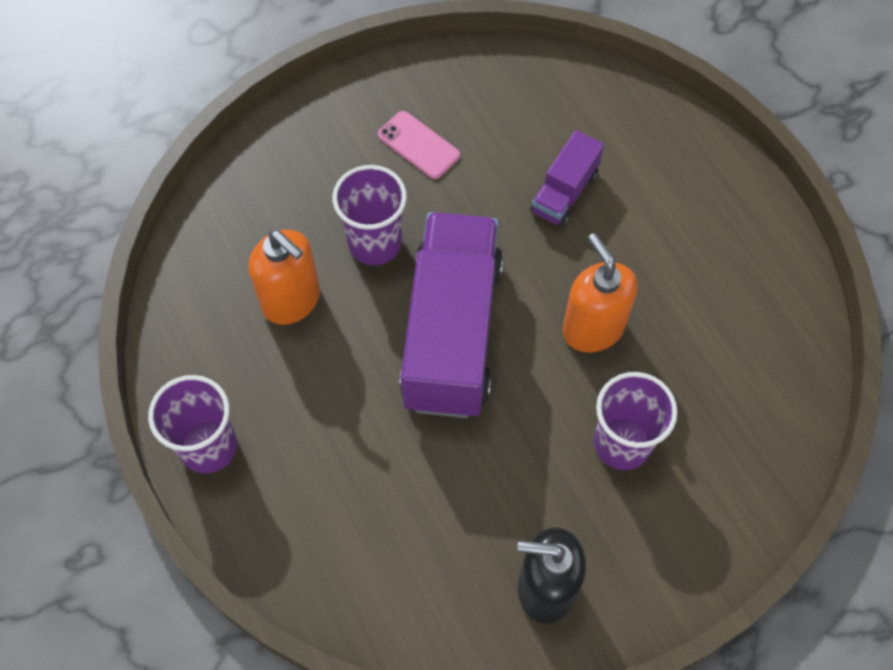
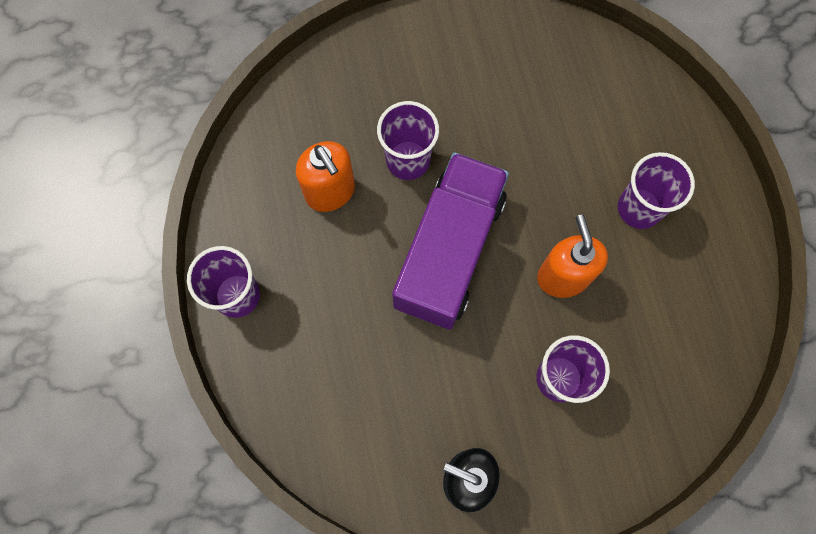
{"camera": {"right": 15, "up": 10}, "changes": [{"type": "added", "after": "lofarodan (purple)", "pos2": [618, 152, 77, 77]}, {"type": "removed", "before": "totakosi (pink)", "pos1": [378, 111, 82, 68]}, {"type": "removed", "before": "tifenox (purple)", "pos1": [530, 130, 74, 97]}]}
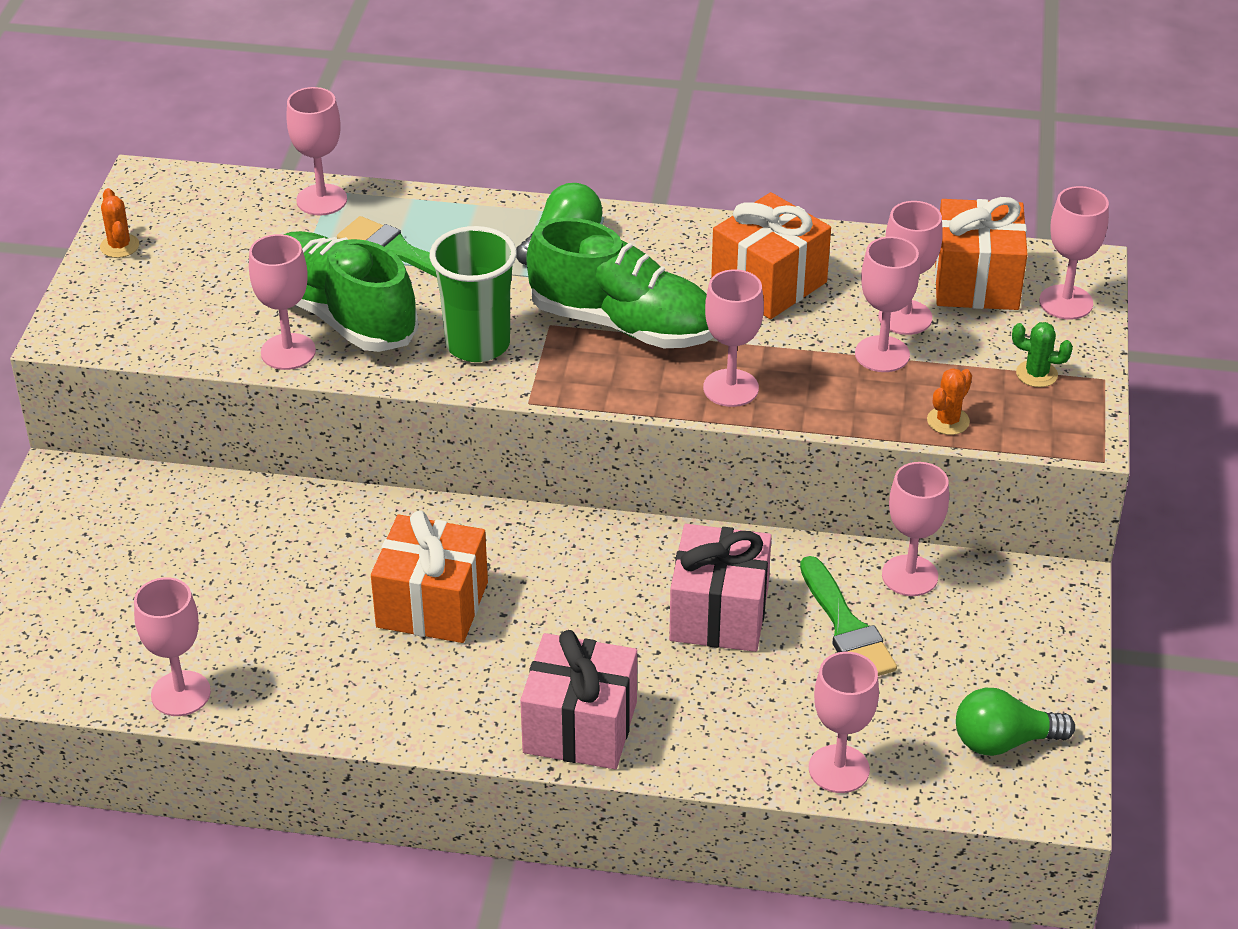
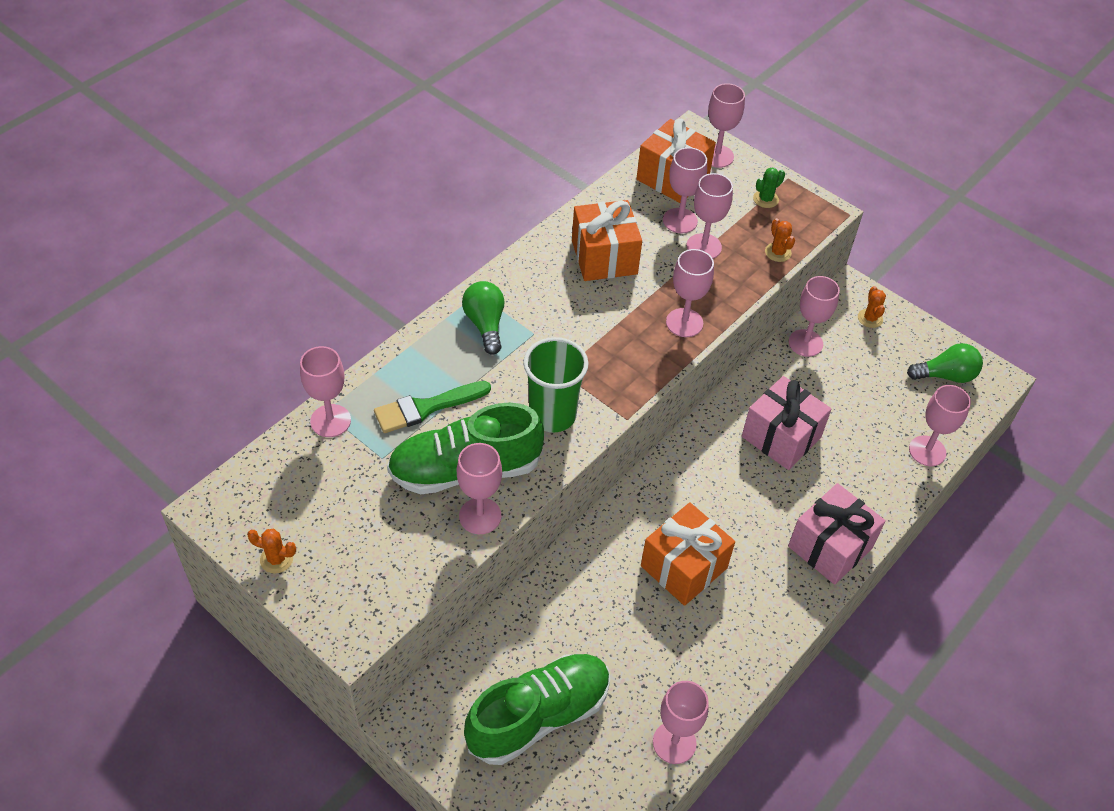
{"camera": {"right": -60, "up": 10}, "changes": [{"type": "moved", "before": "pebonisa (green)", "pos1": [526, 217, 188, 131], "pos2": [464, 654, 146, 111]}, {"type": "added", "after": "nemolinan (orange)", "pos2": [858, 286, 28, 42]}, {"type": "turned", "before": "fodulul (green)", "pos1": [956, 688, 119, 68], "pos2": [907, 343, 76, 40], "turn": -120}, {"type": "removed", "before": "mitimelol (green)", "pos1": [800, 556, 97, 120]}]}
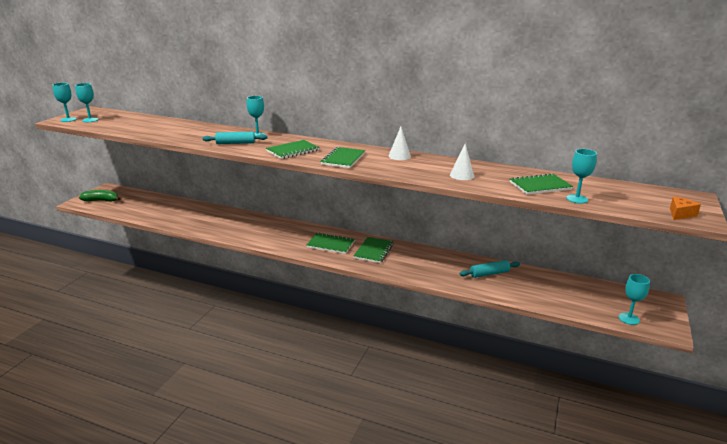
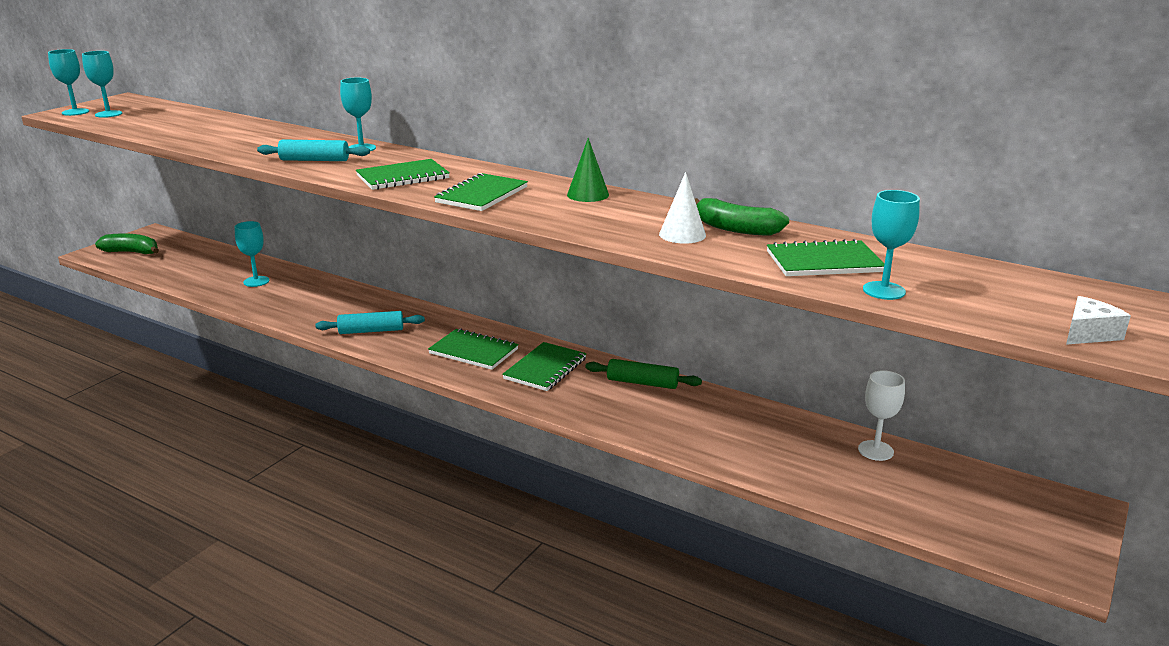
{"camera": {"right": 10, "up": 0}, "changes": [{"type": "moved", "before": "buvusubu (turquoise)", "pos1": [619, 274, 31, 51], "pos2": [235, 221, 34, 66]}, {"type": "moved", "before": "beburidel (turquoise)", "pos1": [459, 260, 61, 18], "pos2": [315, 311, 110, 23]}, {"type": "recoloured", "before": "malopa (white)", "after": "malopa (green)", "pos1": [388, 127, 23, 33], "pos2": [567, 138, 42, 64]}, {"type": "added", "after": "beburidel (green)", "pos2": [585, 359, 117, 30]}, {"type": "added", "after": "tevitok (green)", "pos2": [695, 198, 94, 38]}, {"type": "added", "after": "buvusubu (white)", "pos2": [858, 370, 47, 91]}, {"type": "recoloured", "before": "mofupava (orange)", "after": "mofupava (white)", "pos1": [670, 196, 31, 24], "pos2": [1066, 296, 65, 49]}]}
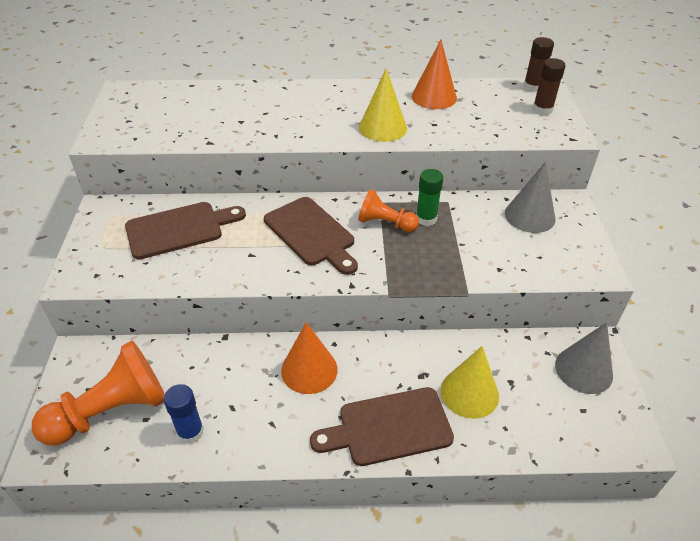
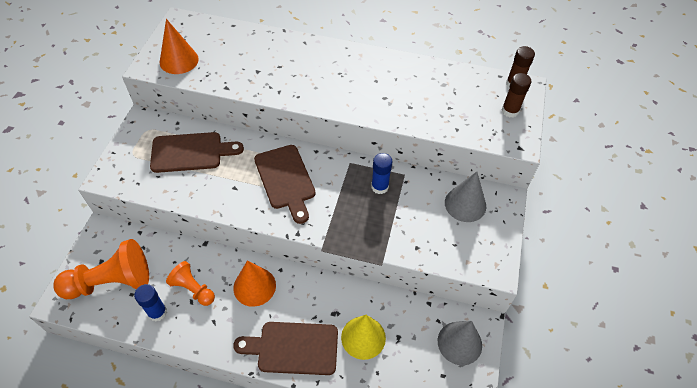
{"camera": {"right": 15, "up": 10}, "changes": [{"type": "moved", "before": "malopa (orange)", "pos1": [412, 40, 45, 69], "pos2": [160, 19, 39, 55]}, {"type": "moved", "before": "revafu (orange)", "pos1": [358, 189, 61, 43], "pos2": [166, 261, 49, 45]}, {"type": "recoloured", "before": "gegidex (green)", "after": "gegidex (blue)", "pos1": [416, 169, 27, 57], "pos2": [371, 153, 22, 41]}, {"type": "removed", "before": "malopa (yellow)", "pos1": [359, 68, 48, 74]}]}
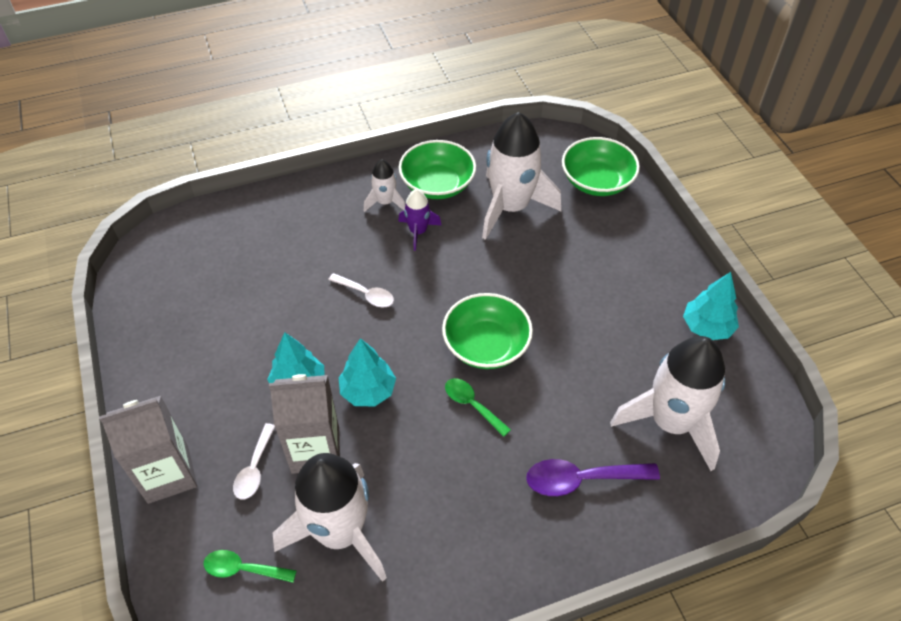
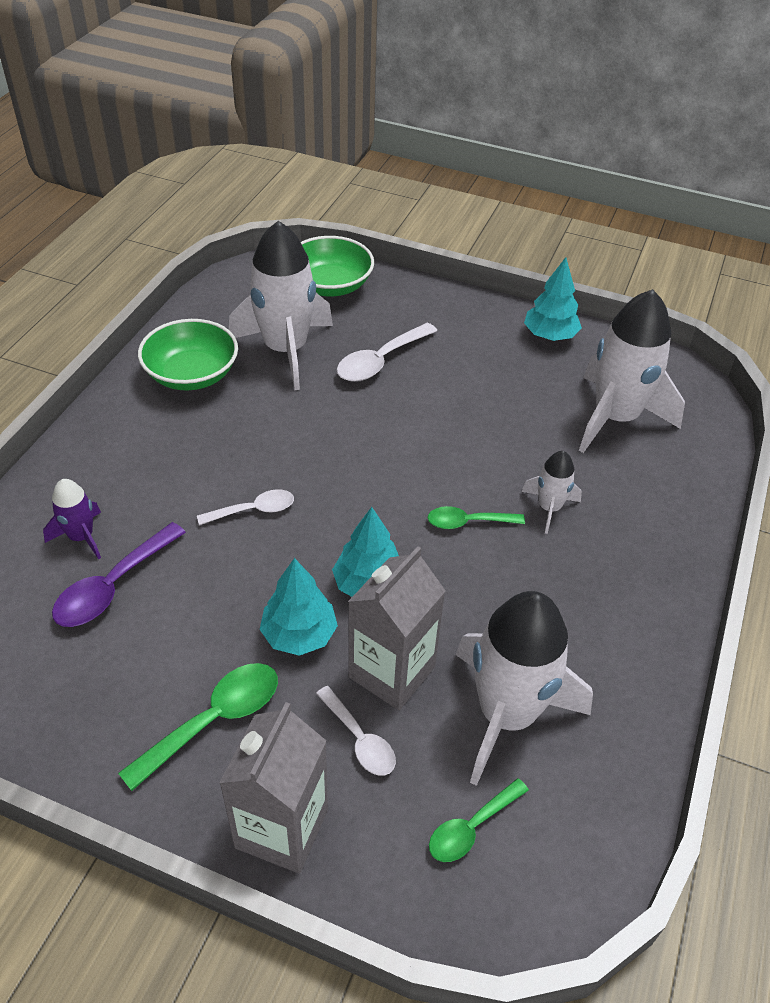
{"camera": {"right": -50, "up": -5}, "changes": [{"type": "moved", "before": "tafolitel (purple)", "pos1": [398, 189, 43, 62], "pos2": [43, 479, 58, 80]}, {"type": "moved", "before": "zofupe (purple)", "pos1": [526, 459, 134, 37], "pos2": [52, 522, 134, 105]}, {"type": "added", "after": "zofupe (green)", "pos2": [118, 663, 160, 128]}, {"type": "added", "after": "zofupe (white)", "pos2": [337, 323, 100, 59]}, {"type": "moved", "before": "tafolitel (white)", "pos1": [364, 160, 41, 52], "pos2": [522, 451, 60, 83]}, {"type": "removed", "before": "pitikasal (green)", "pos1": [442, 293, 91, 76]}]}
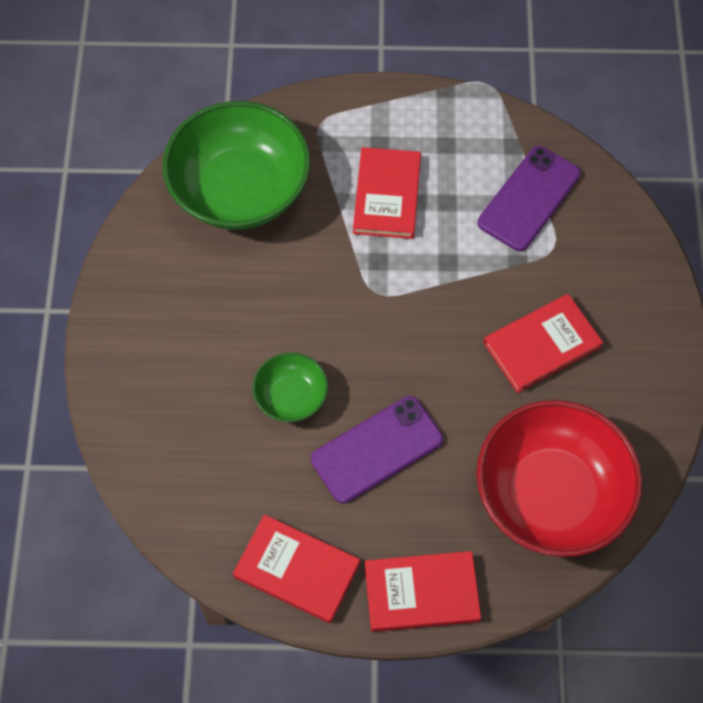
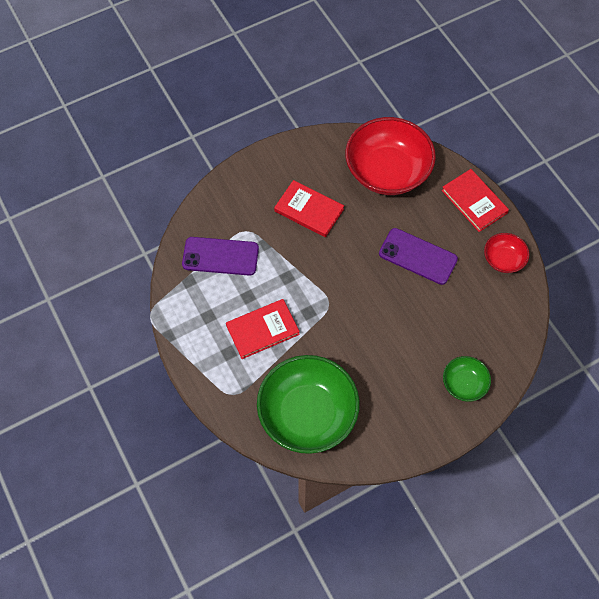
{"camera": {"right": -120, "up": 0}, "changes": [{"type": "moved", "before": "pitikasal (green)", "pos1": [252, 352, 76, 70], "pos2": [443, 356, 48, 46]}, {"type": "replaced", "before": "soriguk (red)", "after": "pitikasal (red)", "pos1": [233, 515, 127, 108], "pos2": [484, 233, 45, 40]}]}
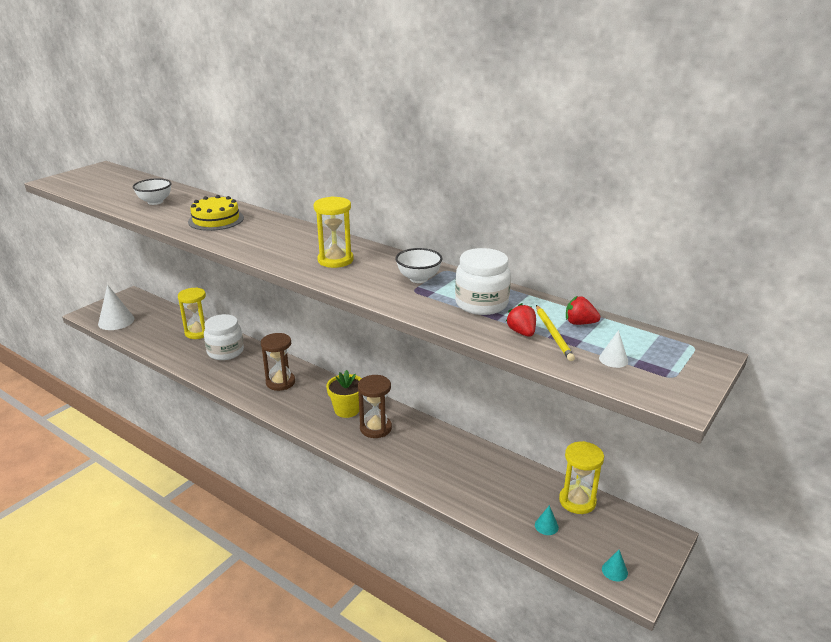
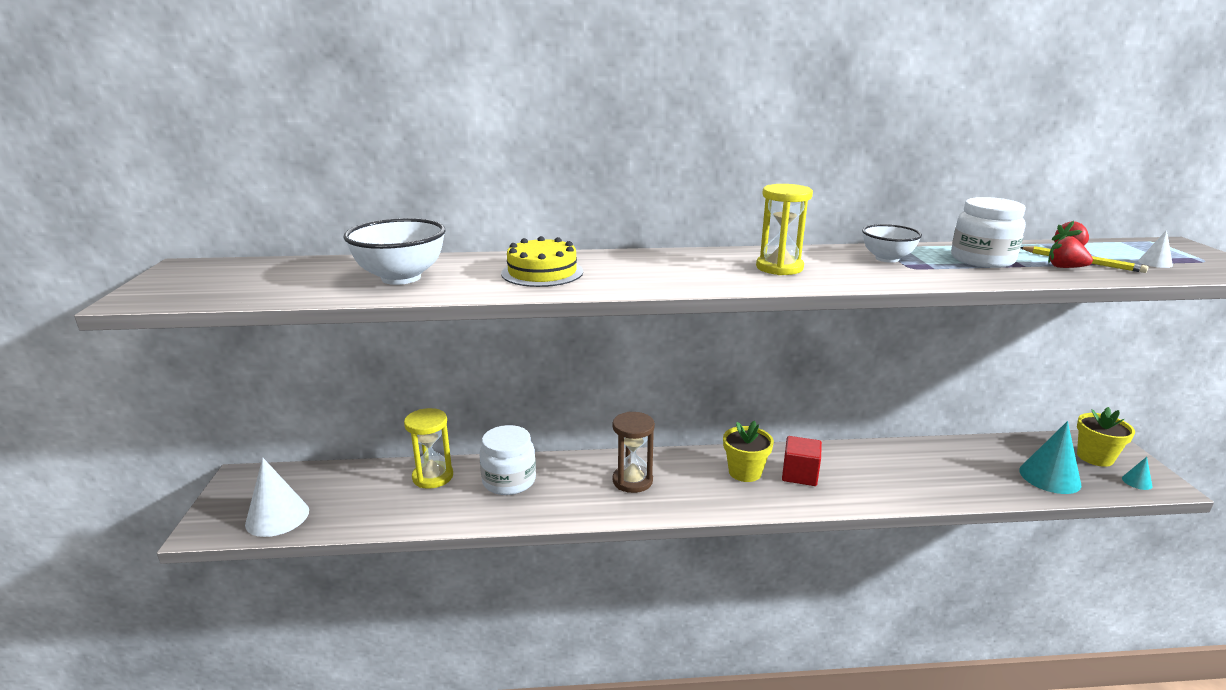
{"camera": {"right": -40, "up": -5}, "changes": [{"type": "resized", "before": "pitikasal (white)", "pos1": [133, 178, 39, 27], "pos2": [344, 218, 102, 67], "scale": 1.6}, {"type": "replaced", "before": "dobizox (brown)", "after": "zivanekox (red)", "pos1": [358, 375, 34, 63], "pos2": [782, 436, 40, 50]}, {"type": "resized", "before": "malopa (turquoise)", "pos1": [535, 505, 24, 30], "pos2": [1019, 421, 63, 73], "scale": 2.16}, {"type": "added", "after": "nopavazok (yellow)", "pos2": [1077, 407, 58, 60]}, {"type": "removed", "before": "dobizox (yellow)", "pos1": [559, 441, 45, 73]}]}
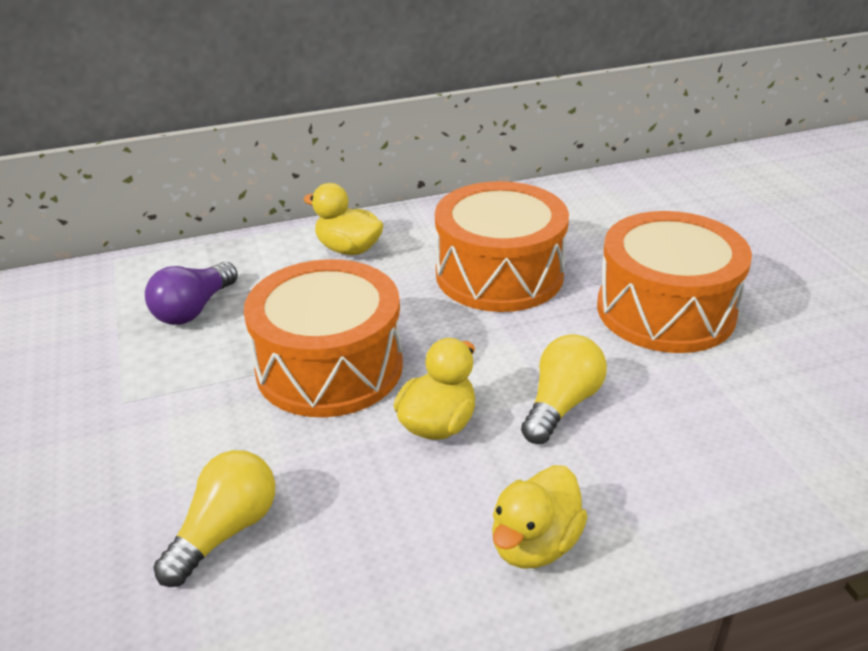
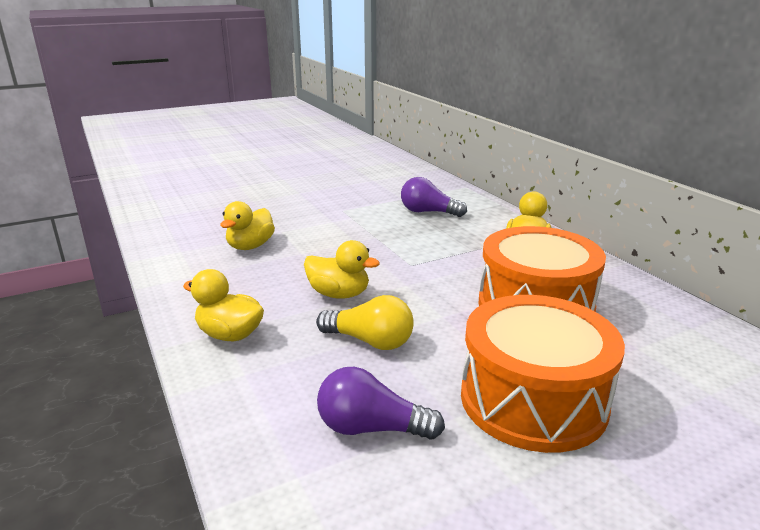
{"camera": {"right": 80, "up": -10}, "changes": [{"type": "replaced", "before": "fodulul (yellow)", "after": "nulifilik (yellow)", "pos1": [154, 450, 121, 137], "pos2": [220, 201, 55, 49]}, {"type": "added", "after": "fodulul (purple)", "pos2": [317, 367, 128, 73]}, {"type": "removed", "before": "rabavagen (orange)", "pos1": [244, 259, 159, 158]}]}
